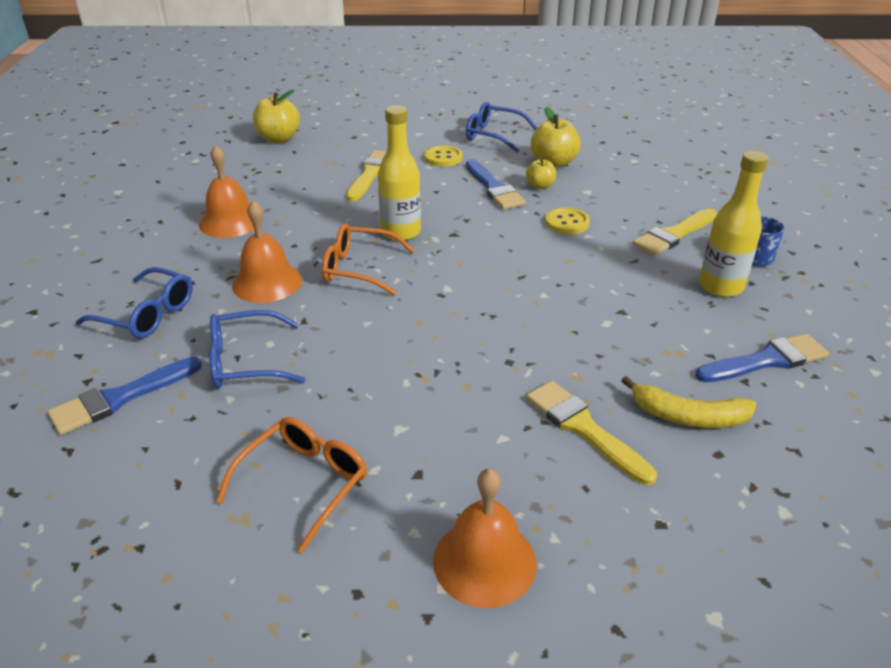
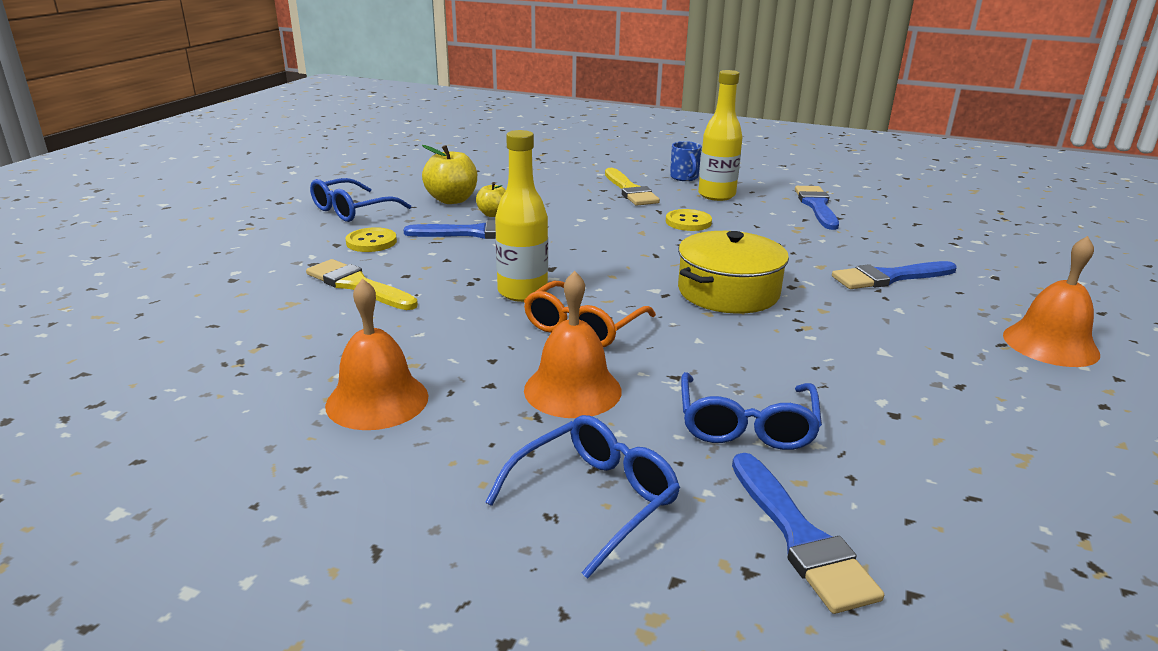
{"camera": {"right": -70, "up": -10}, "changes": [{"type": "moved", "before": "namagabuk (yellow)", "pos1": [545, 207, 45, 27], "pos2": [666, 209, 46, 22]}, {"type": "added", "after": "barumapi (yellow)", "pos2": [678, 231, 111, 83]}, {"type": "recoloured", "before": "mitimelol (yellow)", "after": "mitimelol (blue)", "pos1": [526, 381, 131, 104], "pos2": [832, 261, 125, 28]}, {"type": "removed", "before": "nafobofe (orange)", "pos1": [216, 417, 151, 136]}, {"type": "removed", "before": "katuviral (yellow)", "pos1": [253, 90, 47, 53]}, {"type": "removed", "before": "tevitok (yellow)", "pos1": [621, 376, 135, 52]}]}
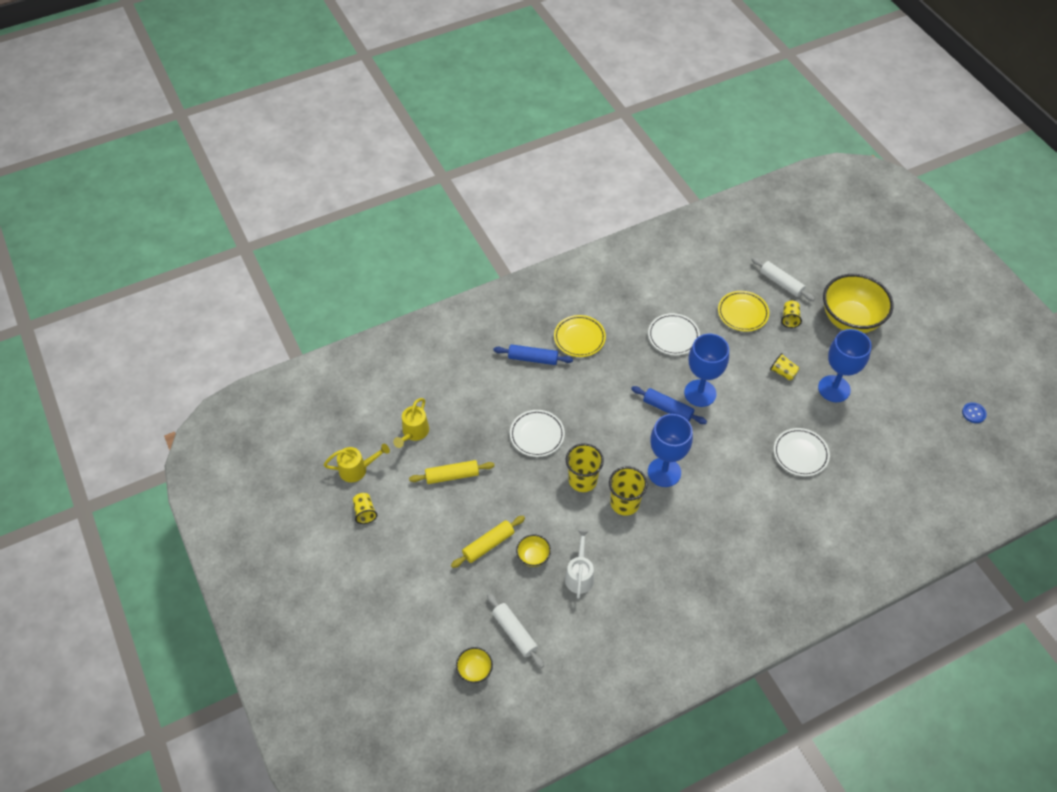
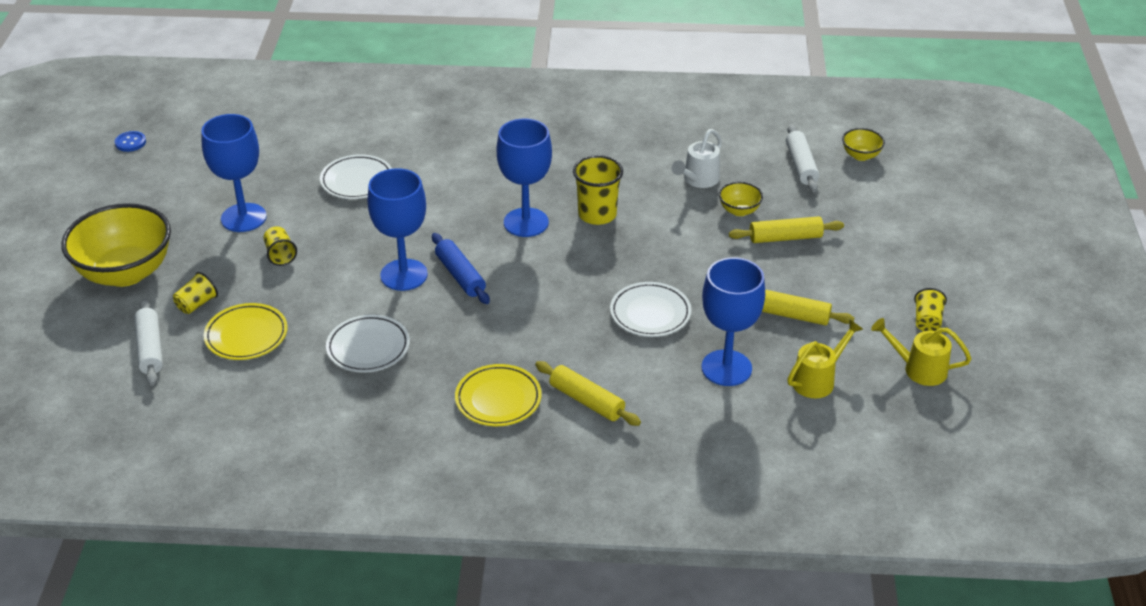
{"camera": {"right": -150, "up": -15}, "changes": [{"type": "recoloured", "before": "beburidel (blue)", "after": "beburidel (yellow)", "pos1": [493, 344, 80, 21], "pos2": [535, 361, 106, 65]}, {"type": "added", "after": "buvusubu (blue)", "pos2": [701, 257, 64, 129]}, {"type": "removed", "before": "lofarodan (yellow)", "pos1": [566, 443, 38, 49]}]}
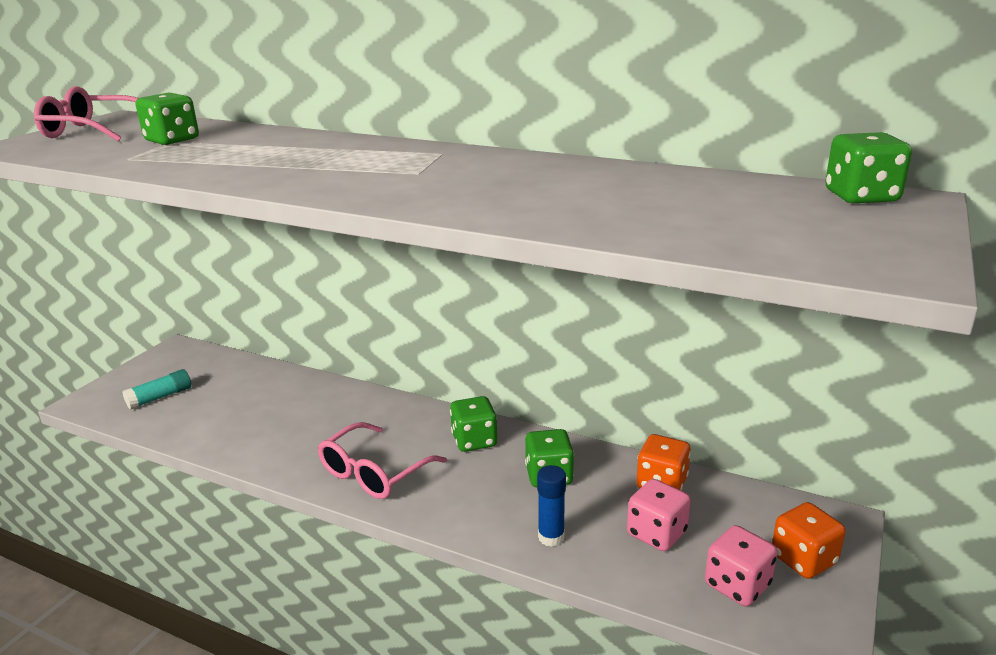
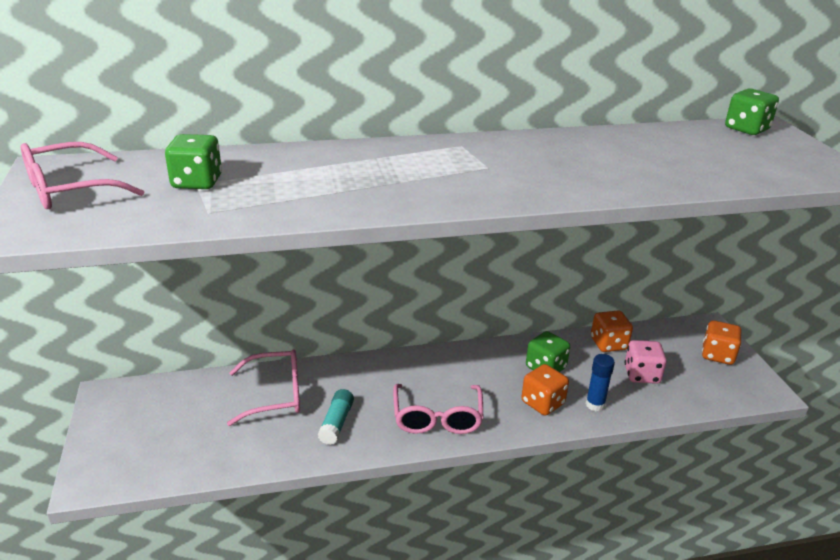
{"camera": {"right": -40, "up": 5}, "changes": [{"type": "added", "after": "nafobofe (pink)", "pos2": [227, 349, 73, 77]}, {"type": "moved", "before": "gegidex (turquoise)", "pos1": [122, 369, 69, 41], "pos2": [318, 389, 36, 56]}, {"type": "added", "after": "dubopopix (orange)", "pos2": [521, 364, 48, 52]}, {"type": "removed", "before": "dubopopix (green)", "pos1": [450, 396, 47, 56]}, {"type": "removed", "before": "dubopopix (pink)", "pos1": [705, 525, 73, 82]}]}
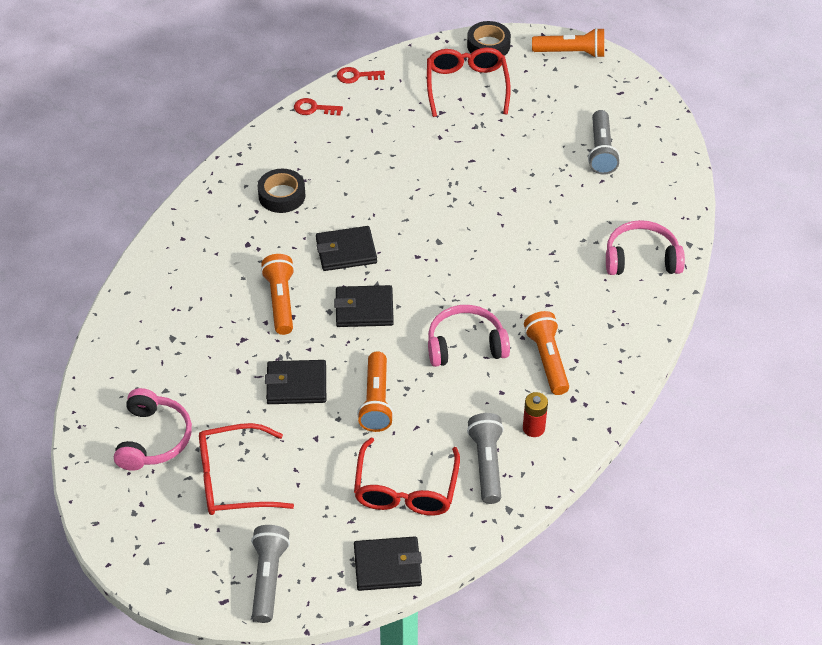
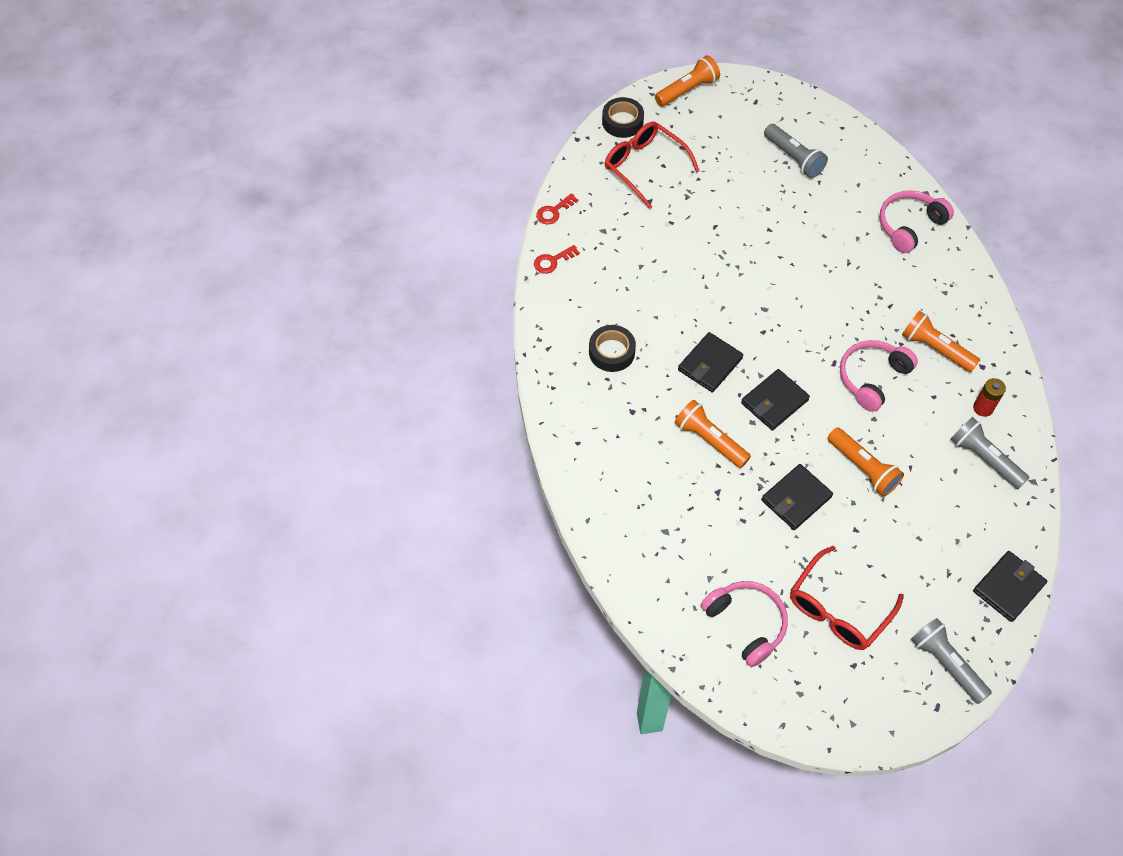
{"camera": {"right": -40, "up": 10}, "changes": [{"type": "removed", "before": "nafobofe (red)", "pos1": [354, 438, 106, 78]}]}
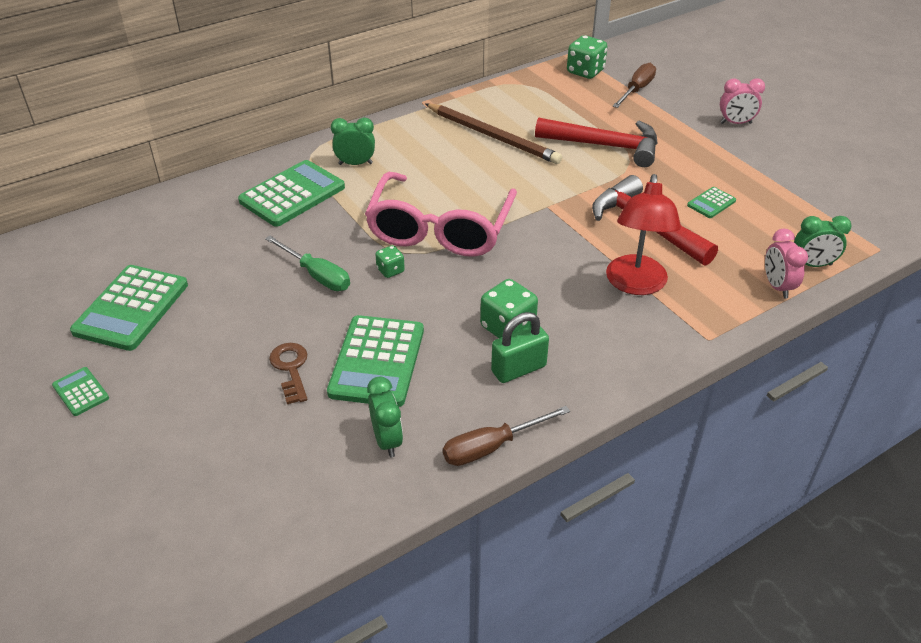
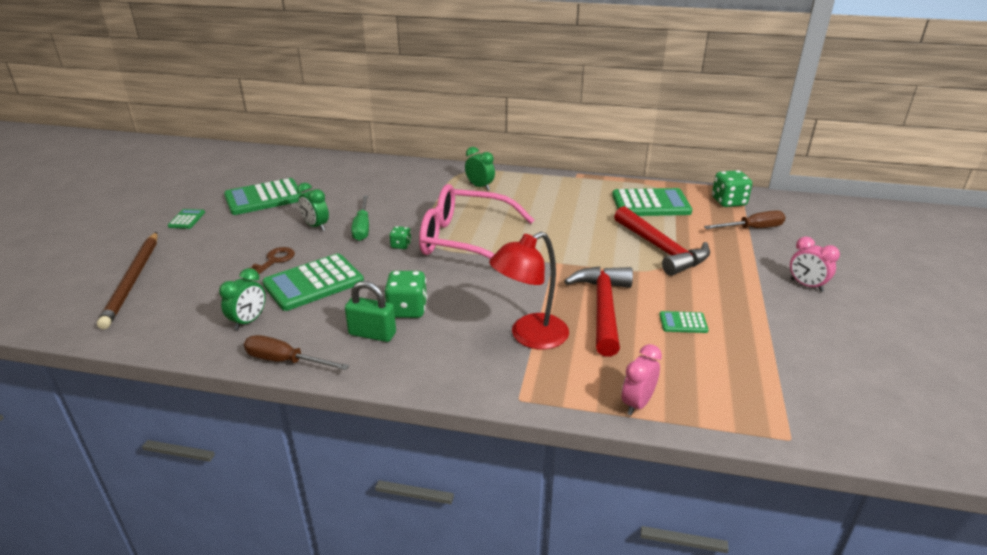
{"camera": {"right": 45, "up": -10}, "changes": [{"type": "moved", "before": "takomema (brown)", "pos1": [425, 103, 137, 61], "pos2": [97, 232, 61, 97]}, {"type": "moved", "before": "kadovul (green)", "pos1": [794, 216, 58, 51], "pos2": [297, 183, 32, 48]}, {"type": "turned", "before": "nafobofe (pink)", "pos1": [365, 172, 152, 85], "pos2": [419, 184, 115, 75], "turn": 45}, {"type": "moved", "before": "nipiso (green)", "pos1": [238, 160, 107, 67], "pos2": [612, 188, 80, 28]}]}
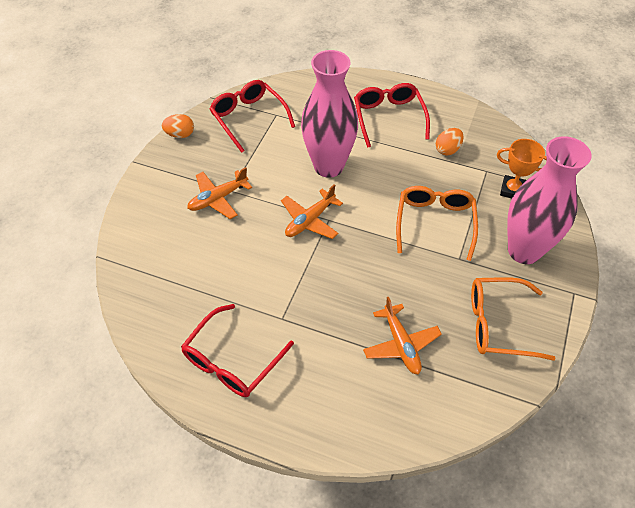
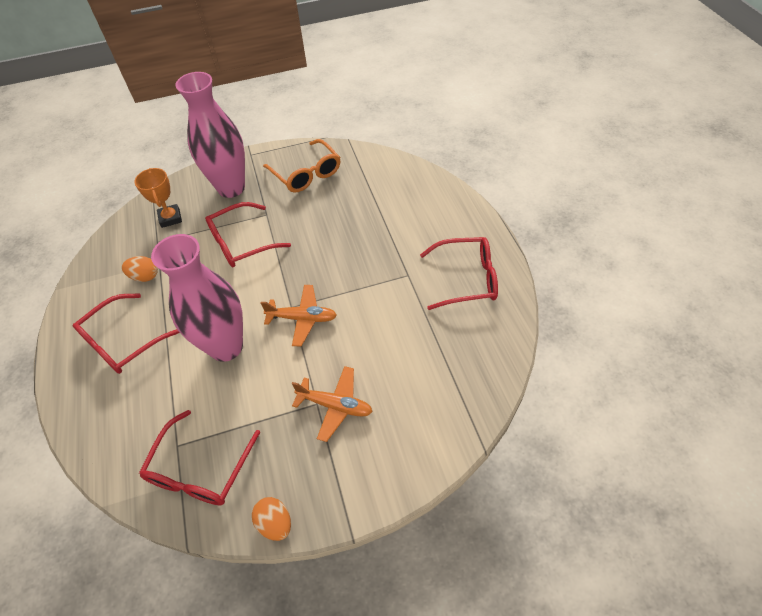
{"camera": {"right": -125, "up": 0}, "changes": [{"type": "recoloured", "before": "nafobofe (orange)", "after": "nafobofe (red)", "pos1": [396, 186, 82, 75], "pos2": [205, 202, 86, 65]}, {"type": "removed", "before": "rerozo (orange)", "pos1": [363, 297, 79, 78]}]}
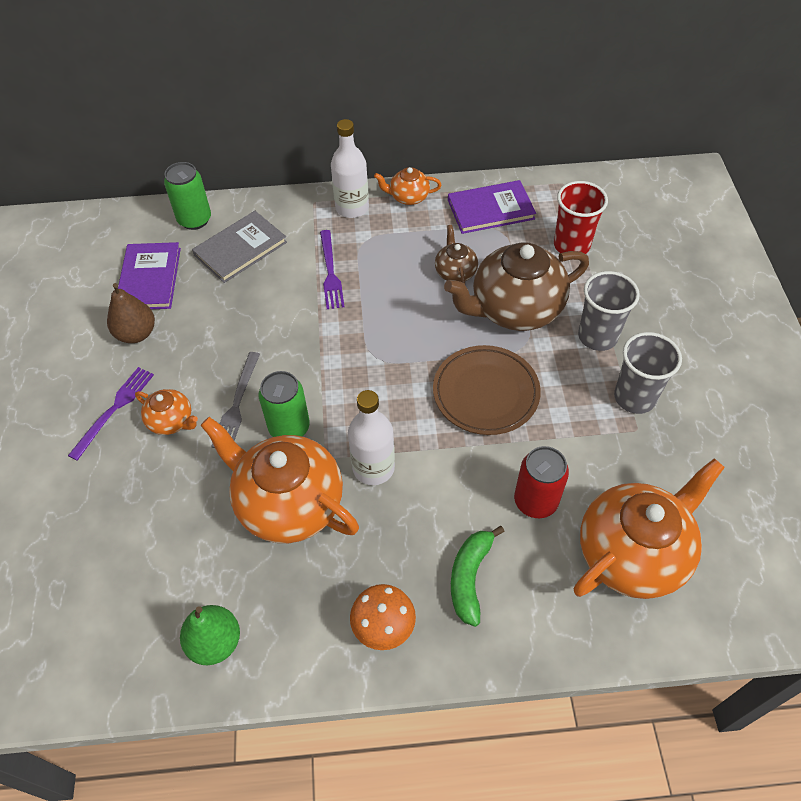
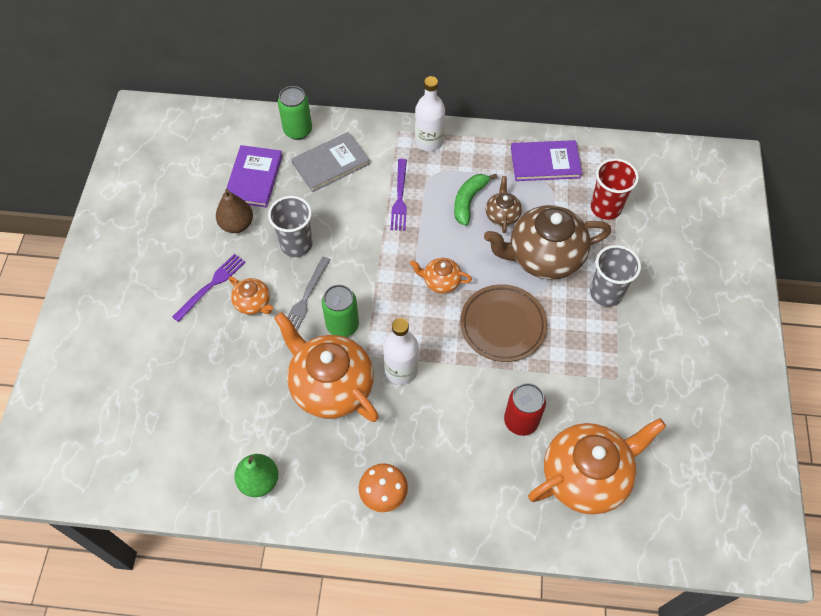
{"camera": {"right": 10, "up": 5}, "changes": [{"type": "moved", "before": "lofarodan (grey)", "pos1": [614, 332, 68, 82], "pos2": [268, 196, 45, 61]}, {"type": "moved", "before": "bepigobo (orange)", "pos1": [374, 167, 67, 38], "pos2": [410, 258, 62, 35]}, {"type": "moved", "before": "tevitok (green)", "pos1": [451, 526, 54, 101], "pos2": [454, 174, 43, 52]}]}
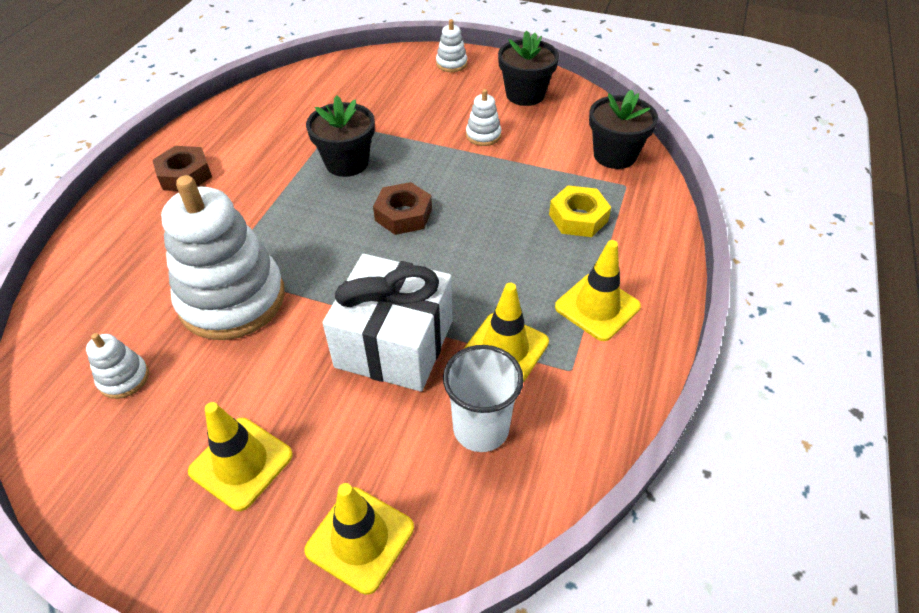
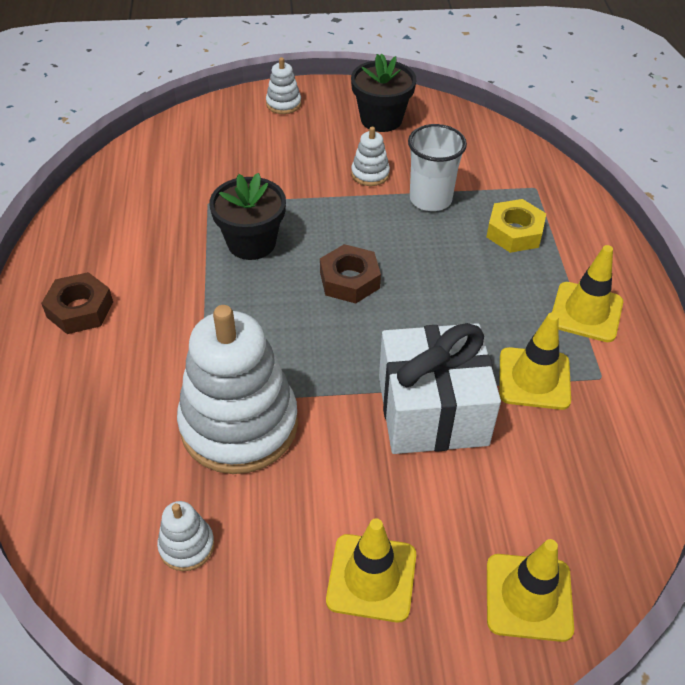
{"camera": {"right": -25, "up": 0}, "changes": [{"type": "moved", "before": "lofarodan (white)", "pos1": [443, 345, 81, 107], "pos2": [408, 124, 59, 87]}, {"type": "removed", "before": "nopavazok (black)", "pos1": [589, 90, 69, 79]}]}
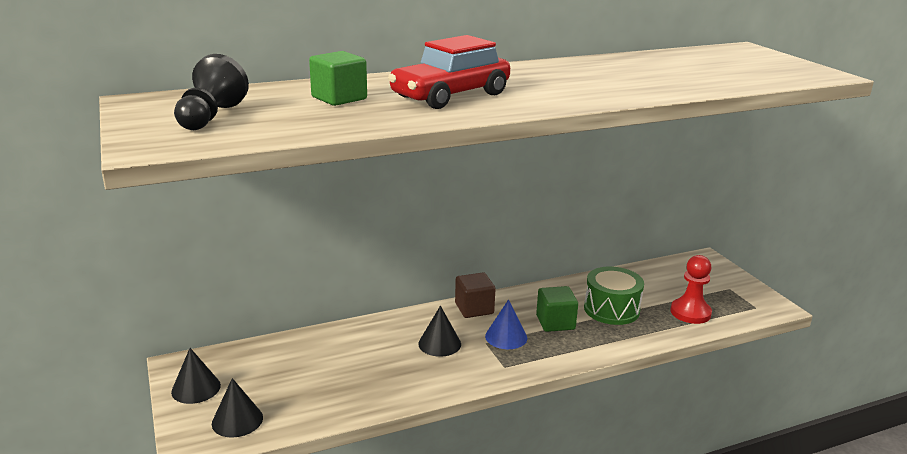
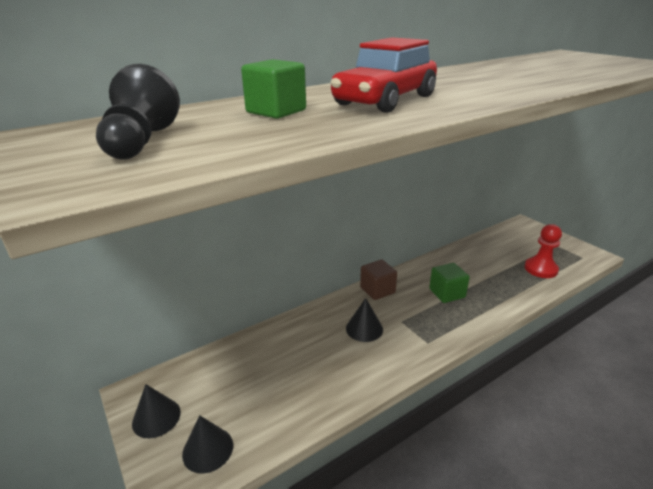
{"camera": {"right": -10, "up": 5}, "changes": [{"type": "removed", "before": "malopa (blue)", "pos1": [485, 299, 42, 50]}, {"type": "removed", "before": "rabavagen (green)", "pos1": [584, 267, 60, 58]}]}
